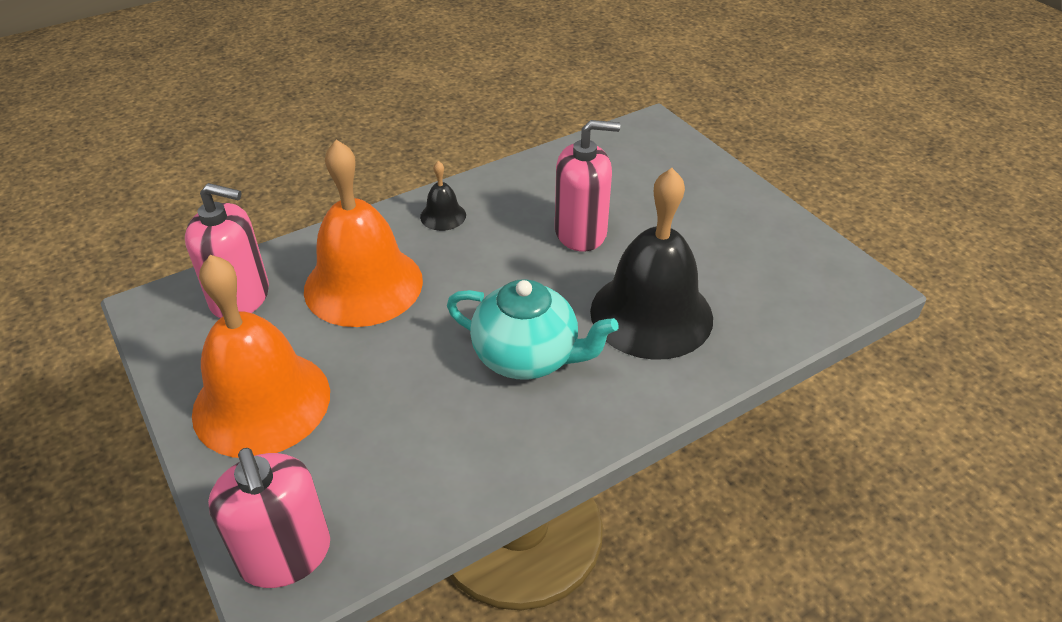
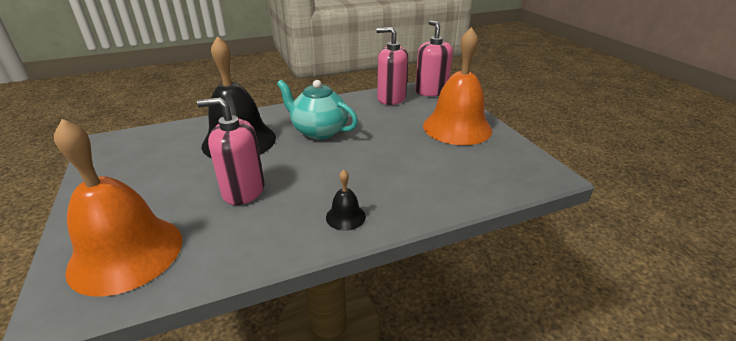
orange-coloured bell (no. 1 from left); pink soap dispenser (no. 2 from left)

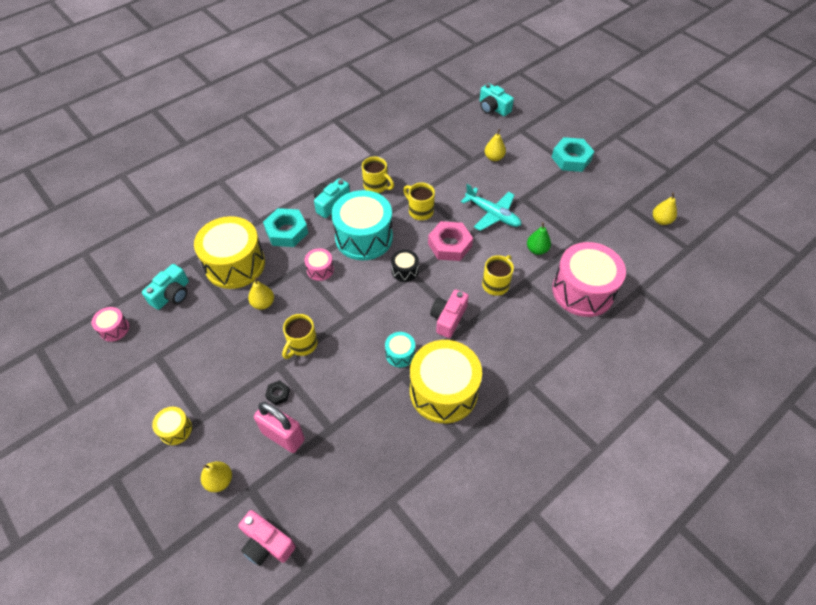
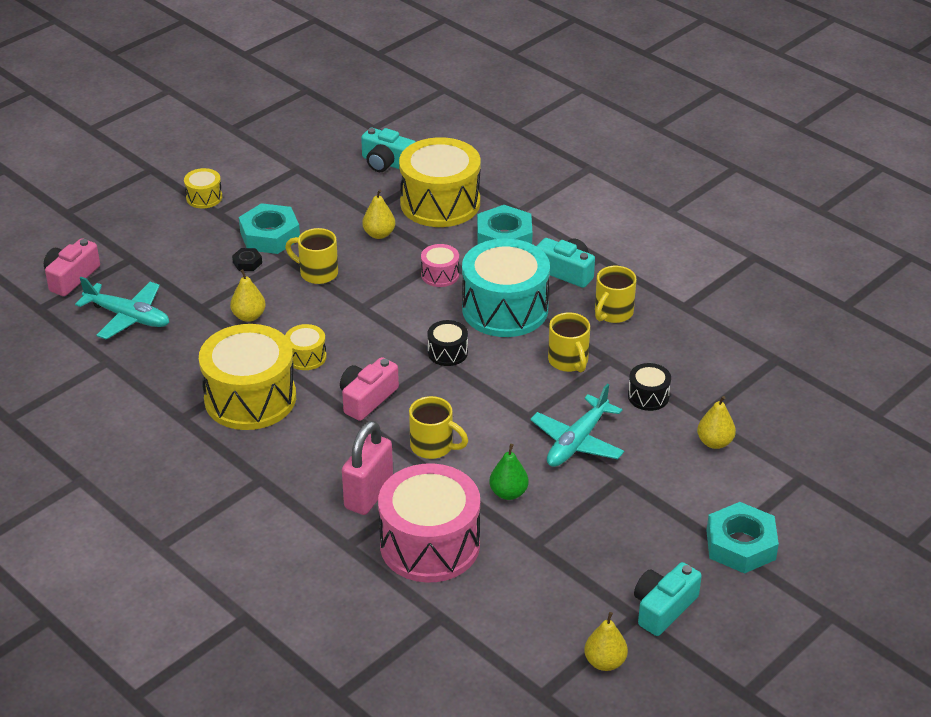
turquoise toy plane (no. 1 from left); golden pear fruit (no. 1 from left); turquoise hex nut (no. 1 from left); golden snare drum (no. 3 from left); pink compact camera (no. 2 from left); pink lock; golden tea mug (no. 3 from left); ebony snare drum (no. 2 from left); turquoise compact camera (no. 3 from left); pink snare drum (no. 1 from left in the first image); pink hex nut

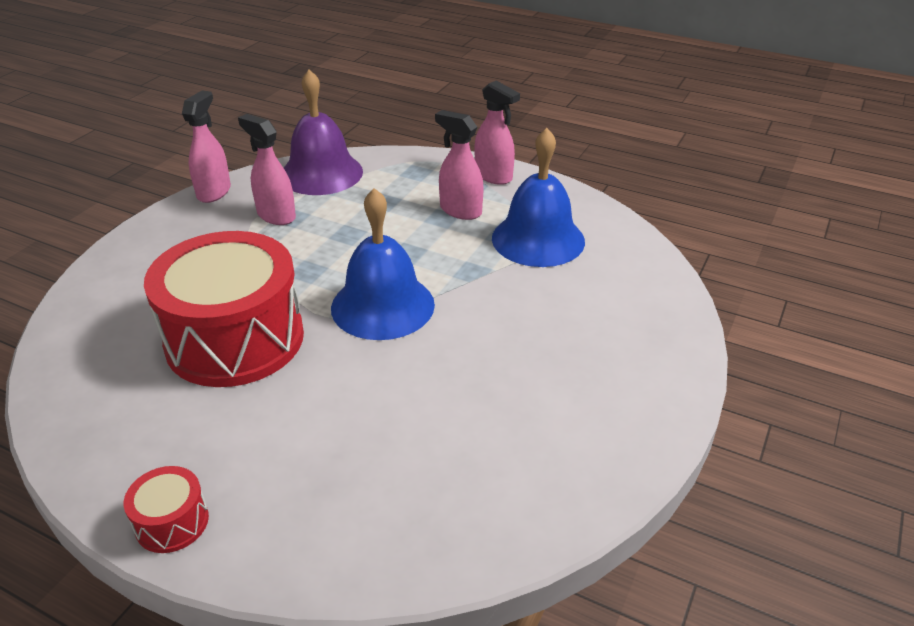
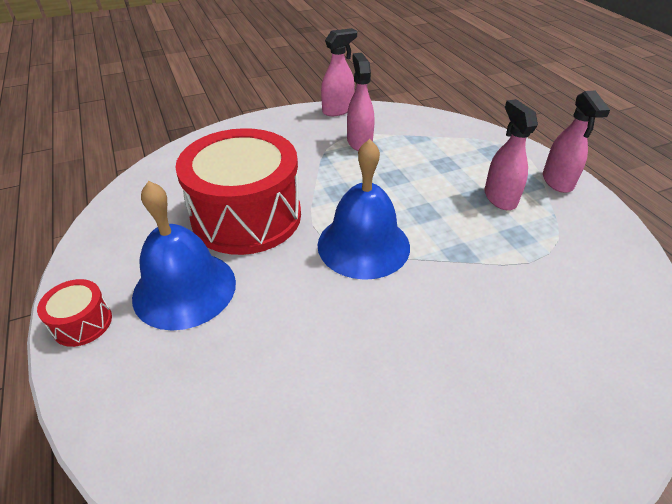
royal blue bell (no. 1 from left); purple bell

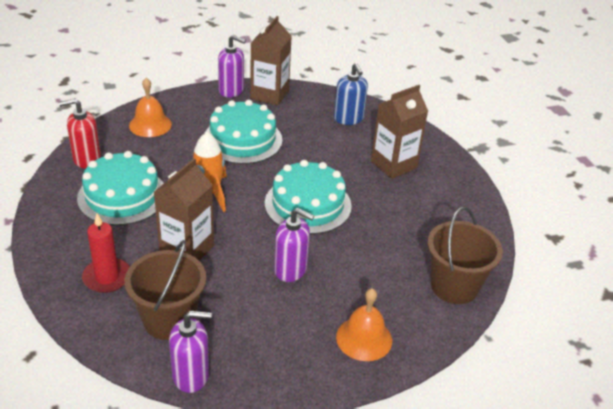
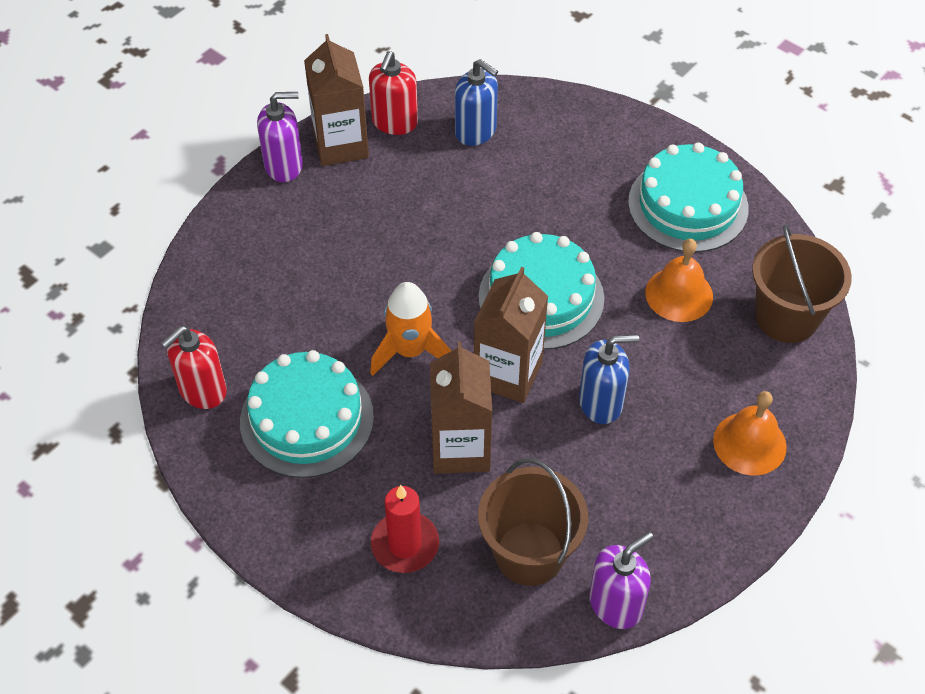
crimson soap dispenser (no. 2 from left); brown juice carton (no. 3 from left); royal blue soap dispenser (no. 2 from left); turquoise gateau (no. 3 from left); orange-coloured bell (no. 1 from left)

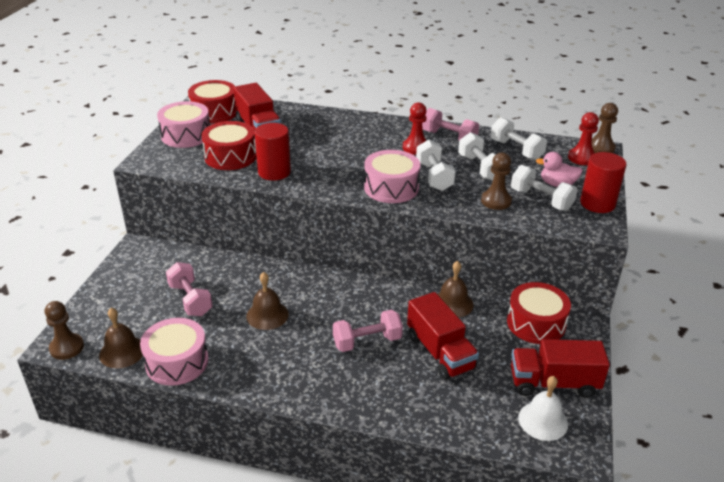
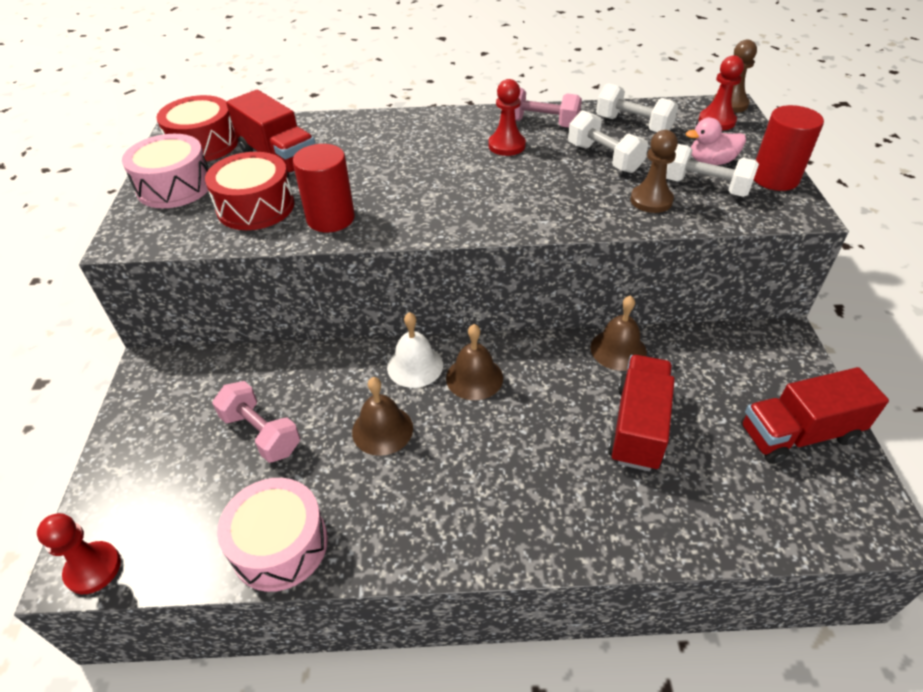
crimson chess pawn (no. 1 from left); pure white bell; brown bell (no. 2 from left); crimson toy truck (no. 2 from left); pink free weight (no. 2 from left in the first image); pink snare drum (no. 3 from left in the first image); pure white free weight (no. 1 from left in the first image); crimson snare drum (no. 3 from left in the first image)

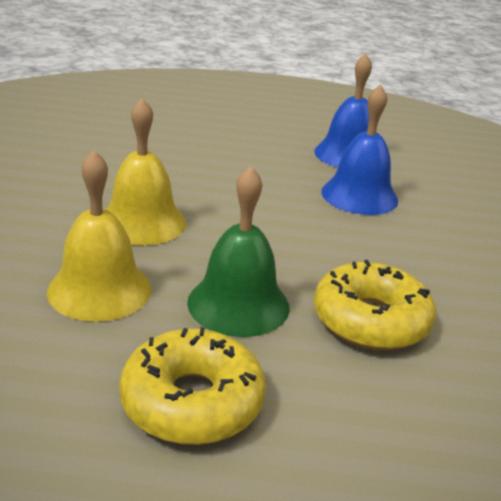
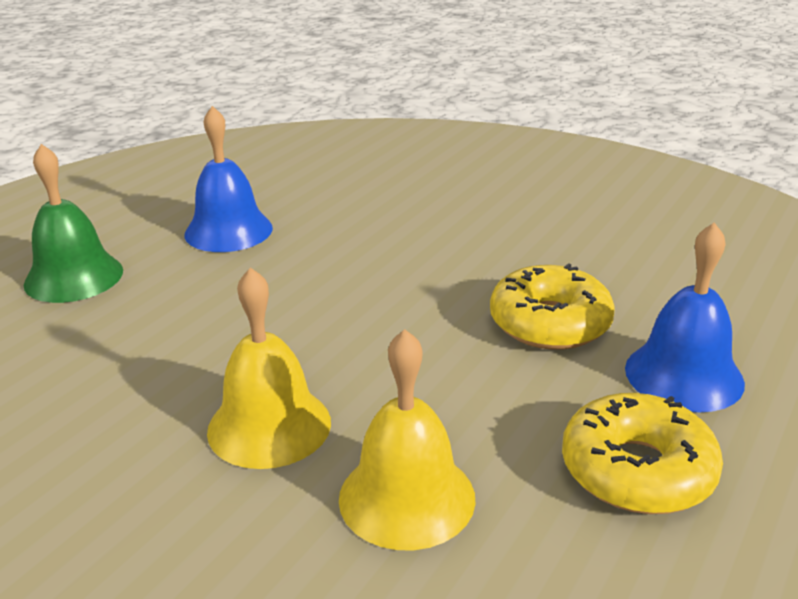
emerald bell; royal blue bell (no. 2 from left)

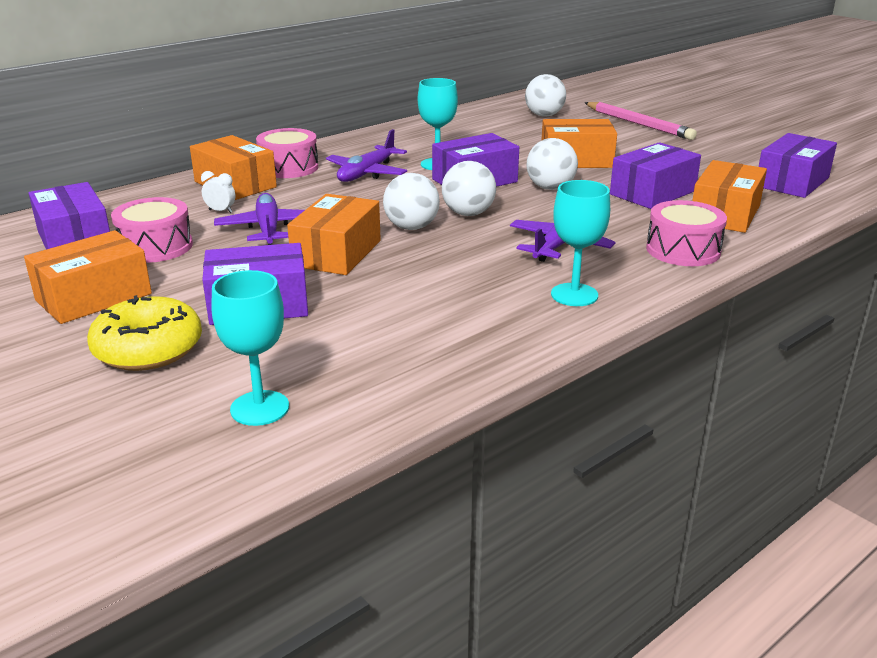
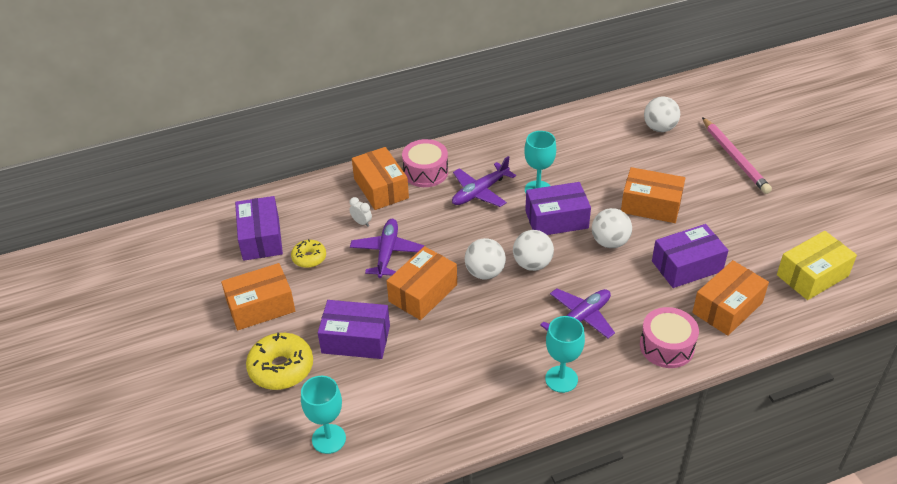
golden glazed donut (no. 2 from left); golden box

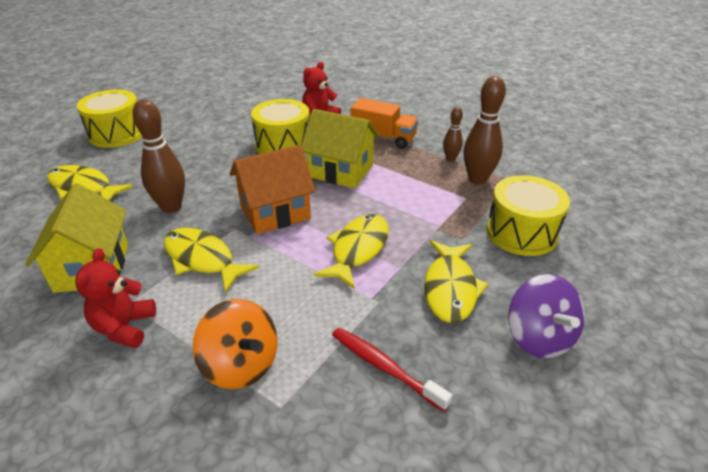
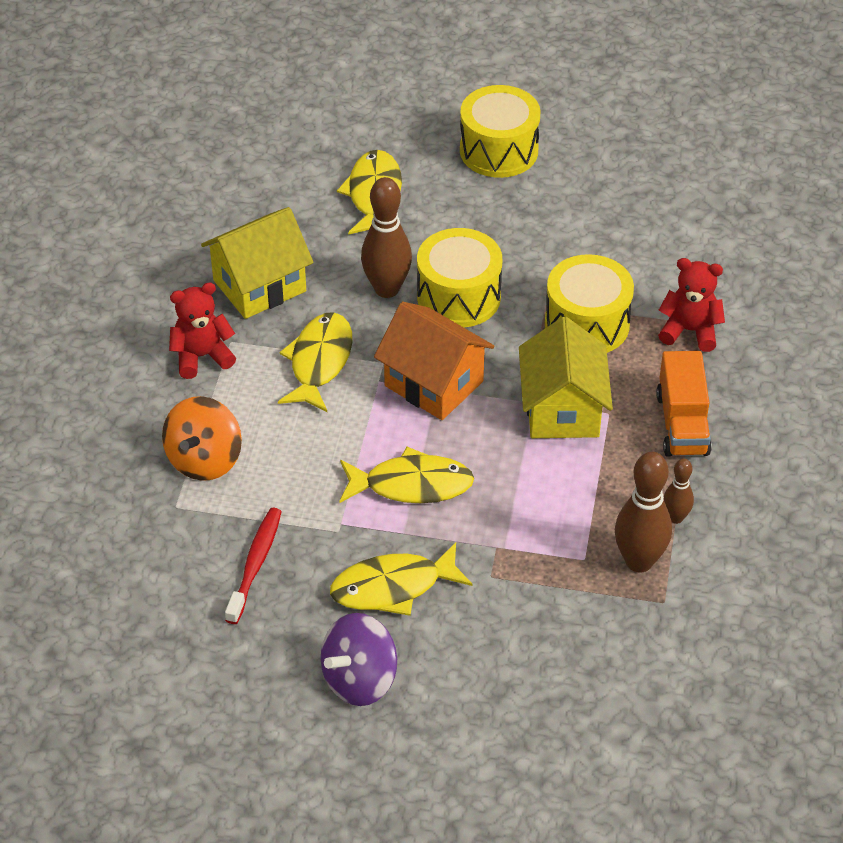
golden snare drum (no. 1 from left)

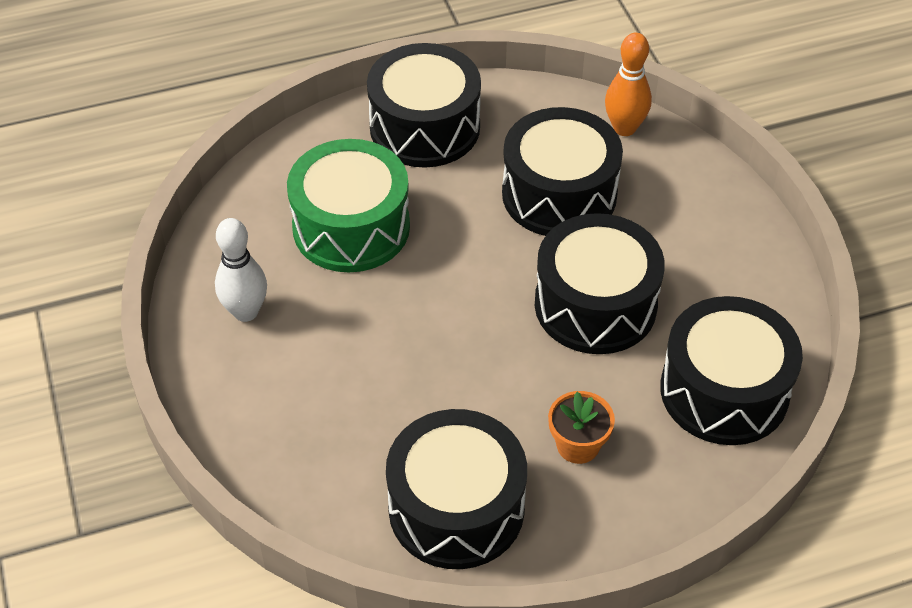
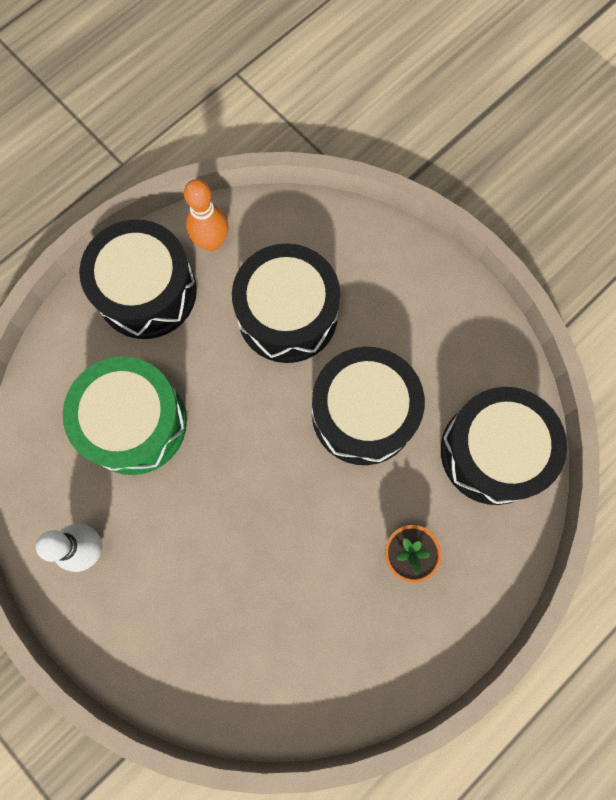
orange-coloured bowling pin; ebony snare drum (no. 2 from left in the first image)

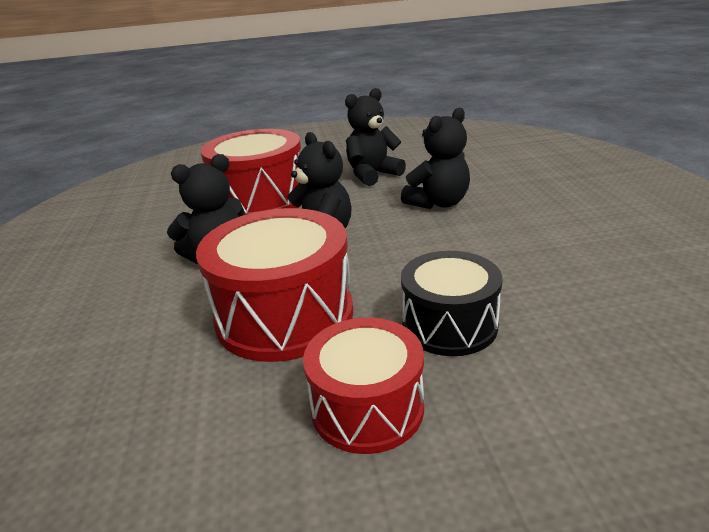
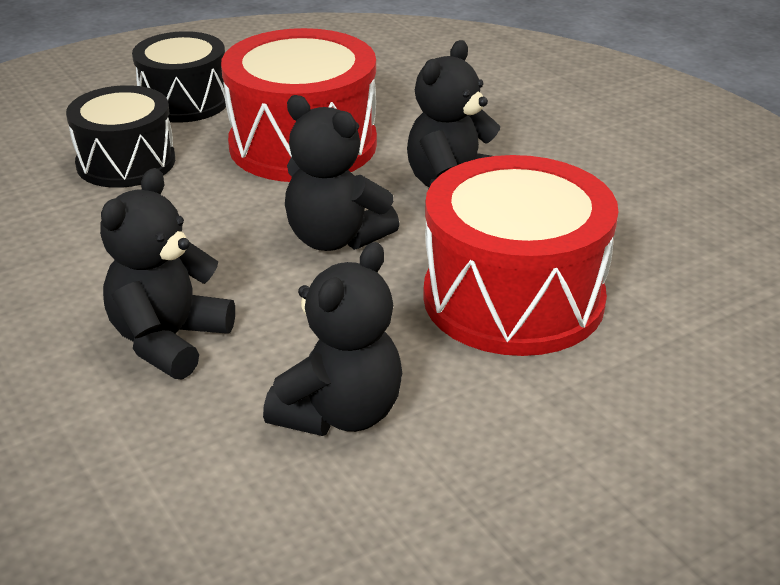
ebony snare drum (no. 2 from left)

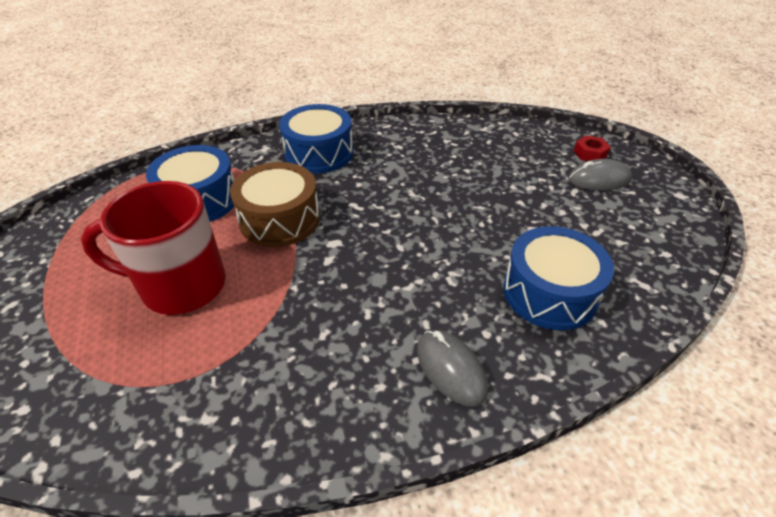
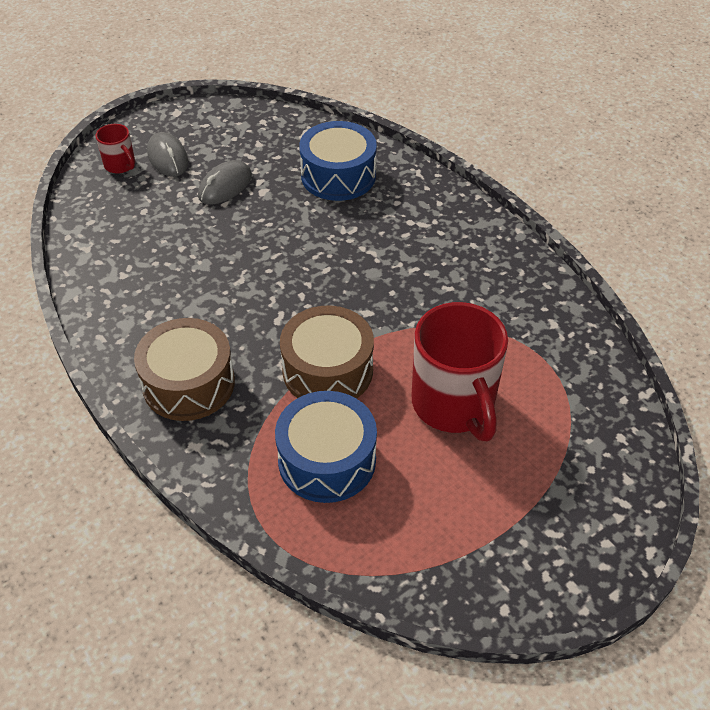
crimson tea mug (no. 1 from left); brown snare drum (no. 1 from left); gray mouse (no. 2 from left)

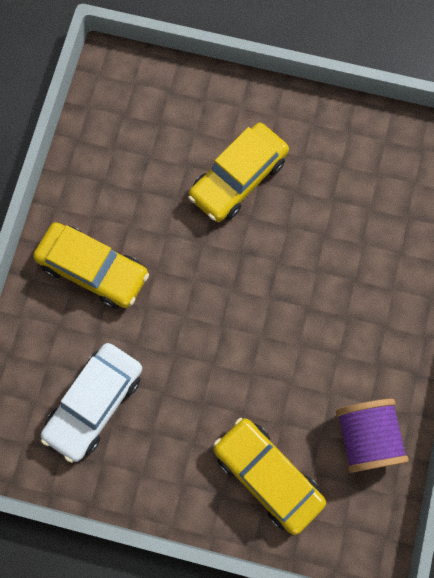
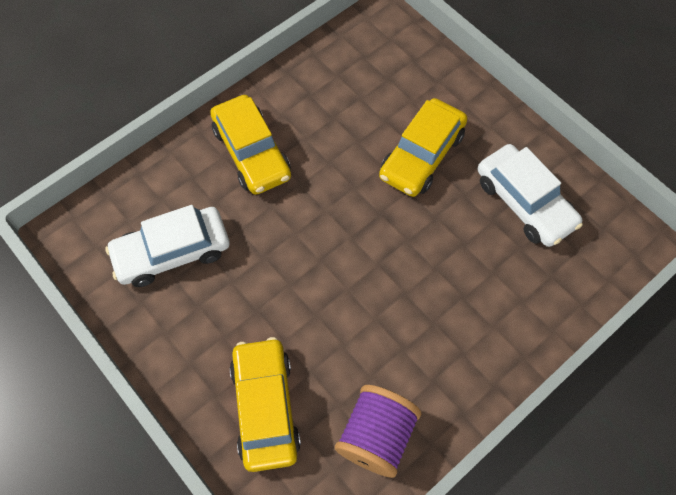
golden car (no. 3 from left); pure white car (no. 2 from left)

